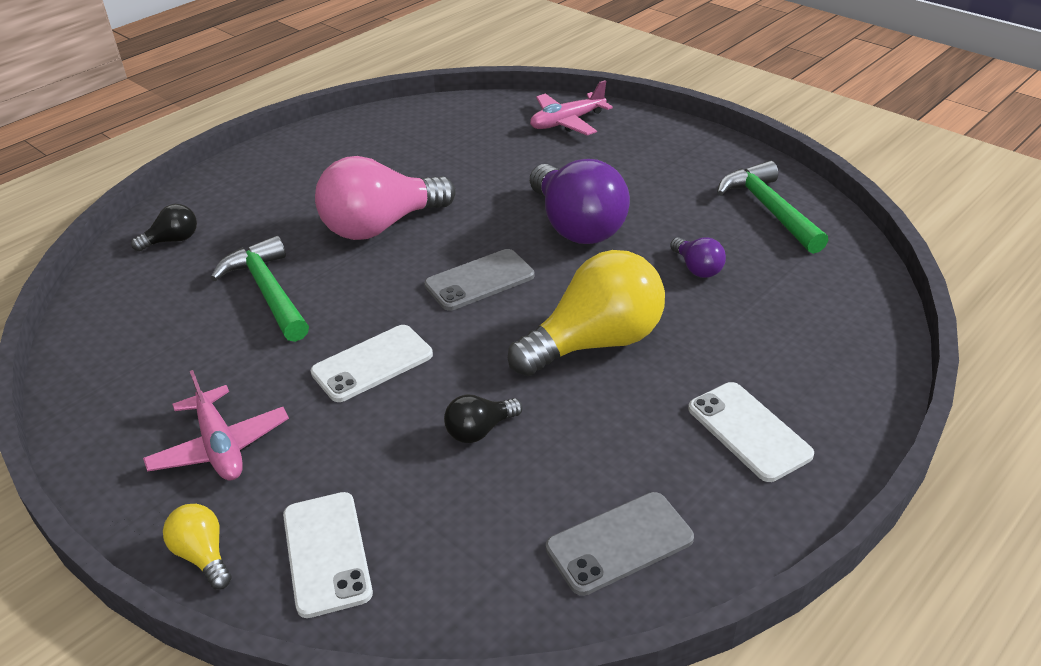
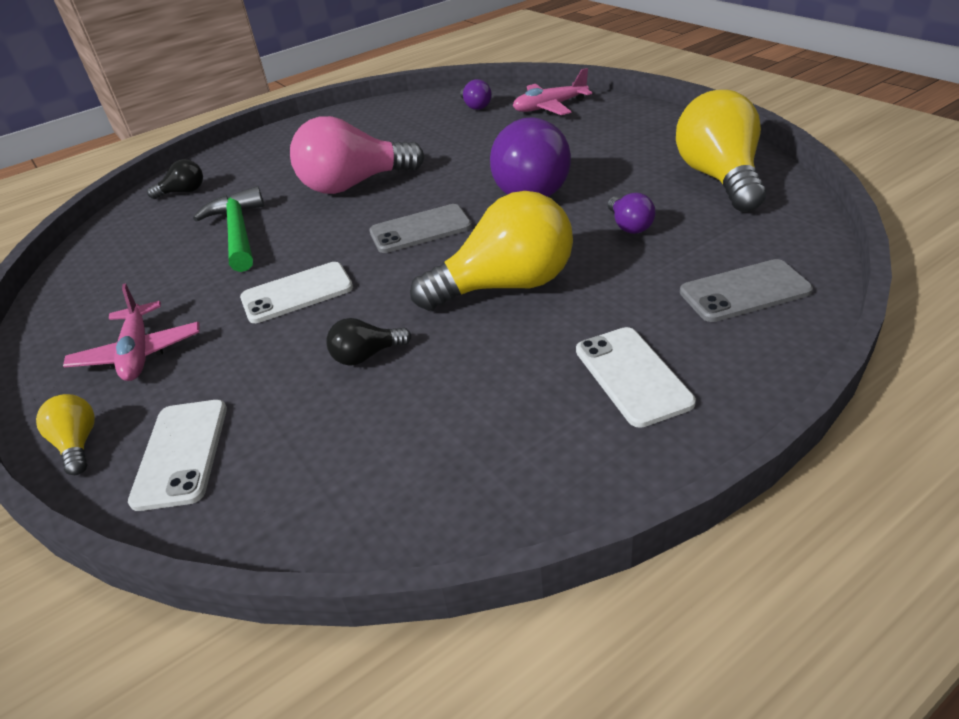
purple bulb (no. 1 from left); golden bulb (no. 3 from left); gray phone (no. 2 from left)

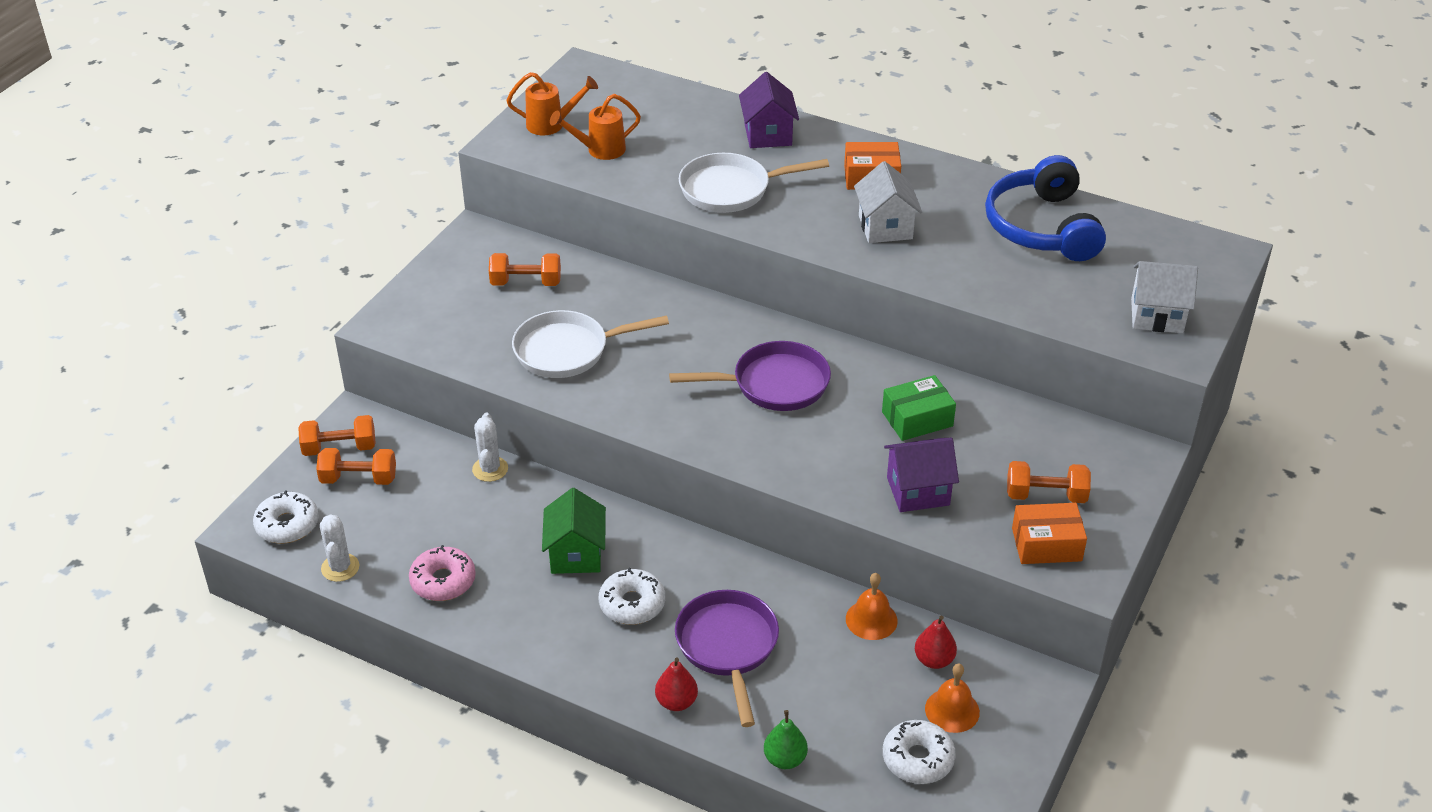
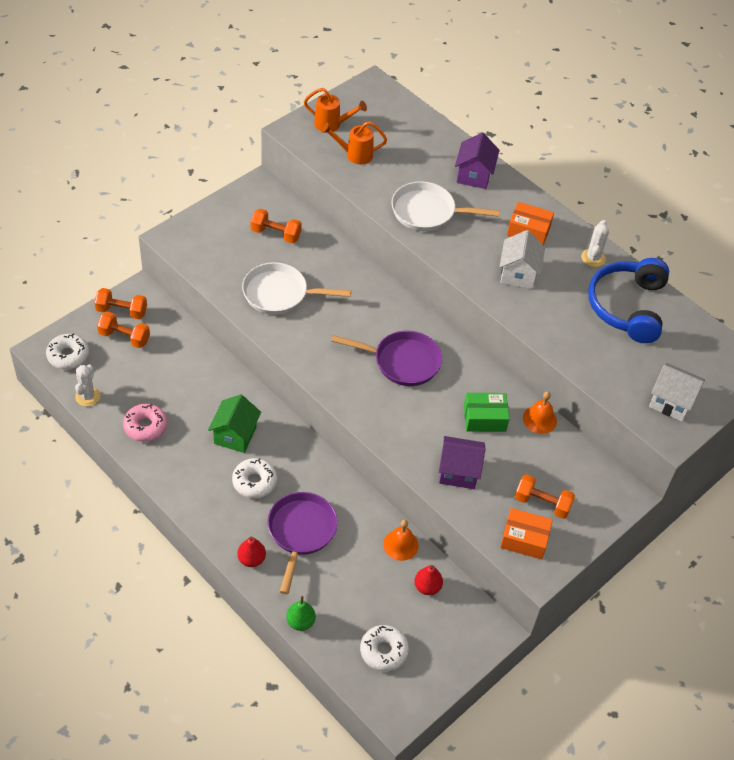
orange-coloured bell (no. 2 from left); pure white cactus (no. 2 from left)

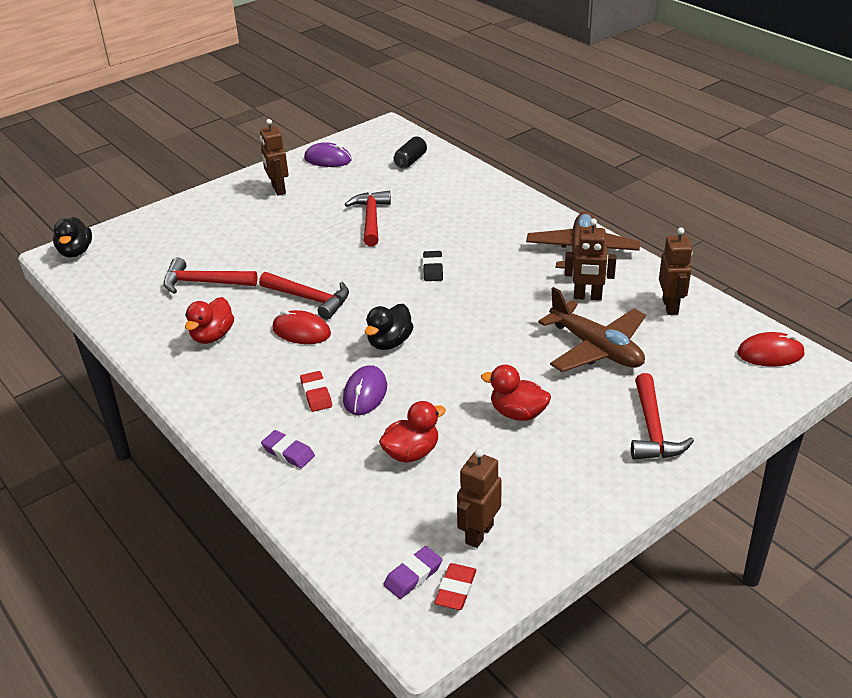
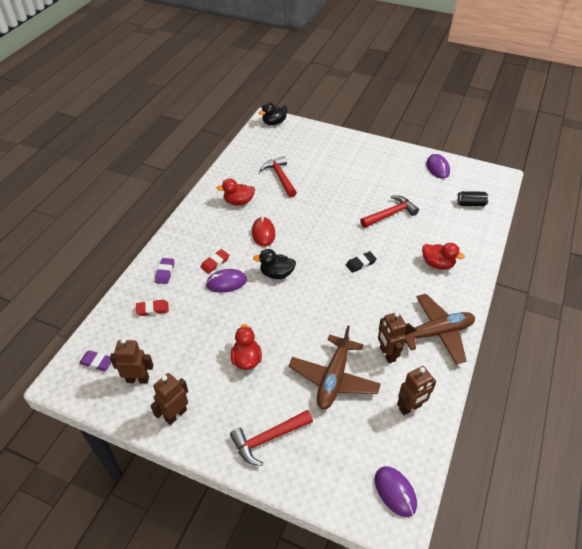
crimson pencil eraser (no. 1 from left); brown toy robot (no. 2 from left); purple mouse (no. 2 from left); crimson toy duck (no. 3 from left); crimson hammer (no. 2 from left in the first image)

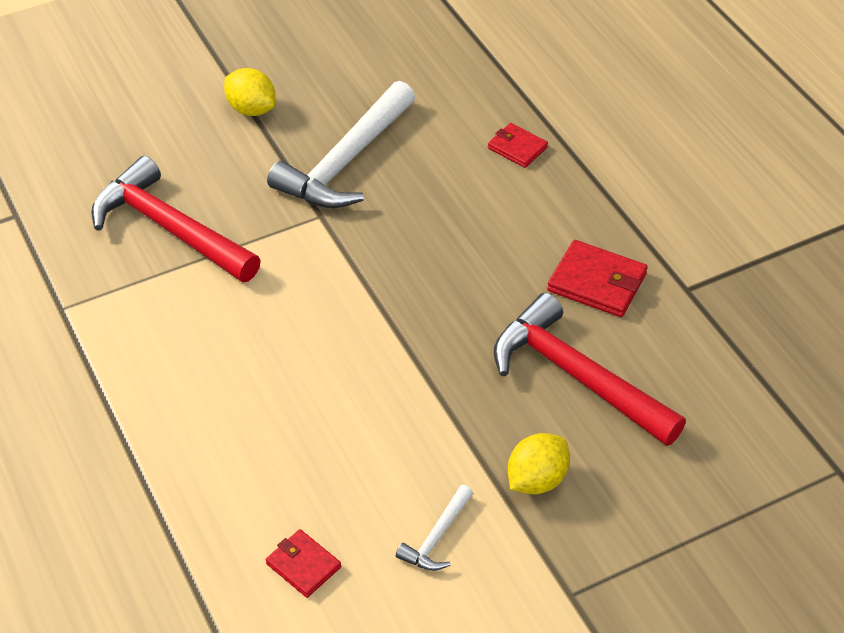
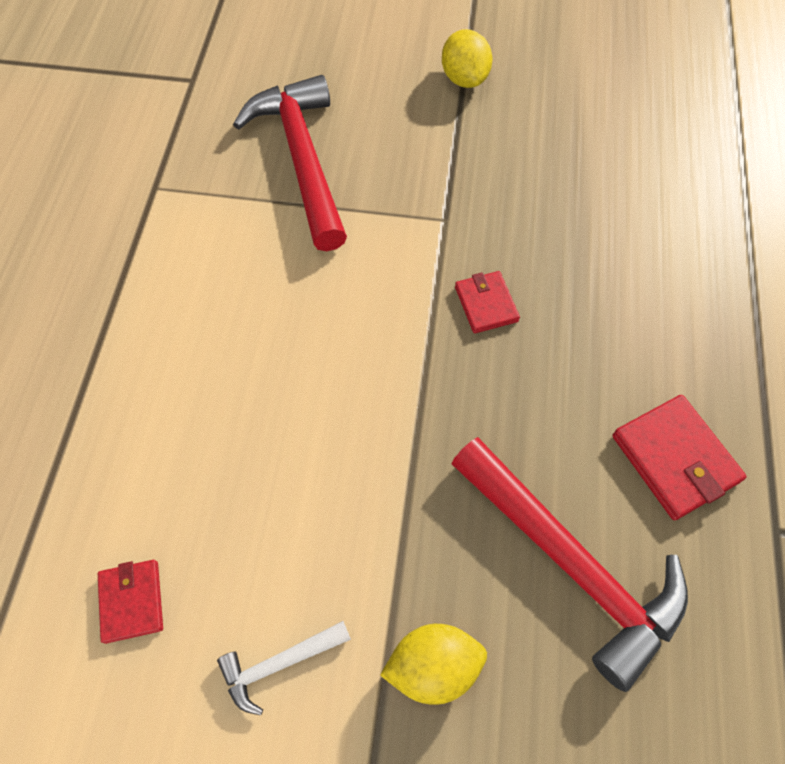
crimson hammer (no. 2 from left); crimson wallet (no. 2 from left); pure white hammer (no. 1 from left in the first image)

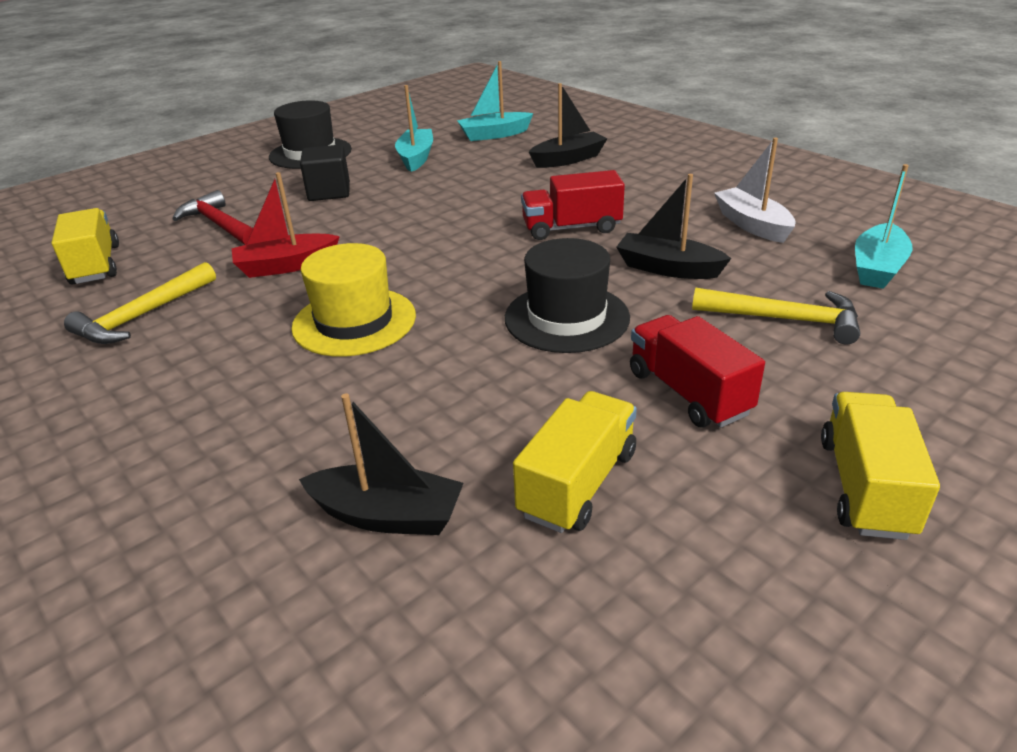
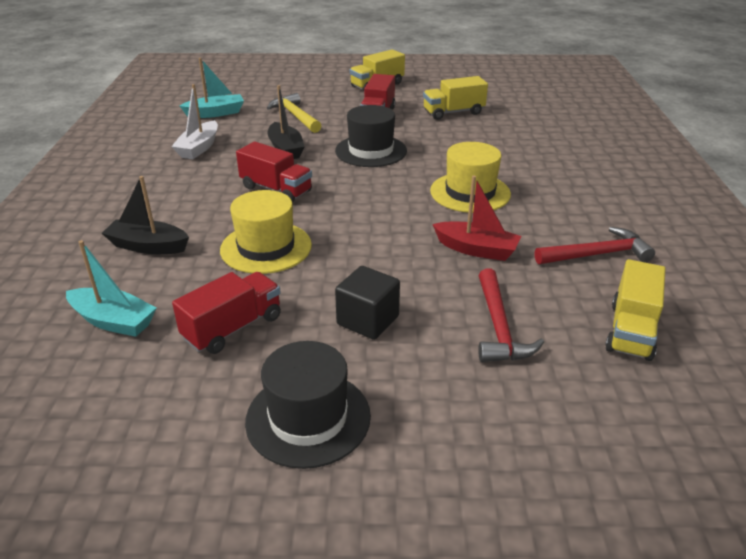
crimson toy truck (no. 1 from left); golden hat (no. 1 from left); crimson hammer (no. 2 from left); ebony boat (no. 1 from left in the first image)

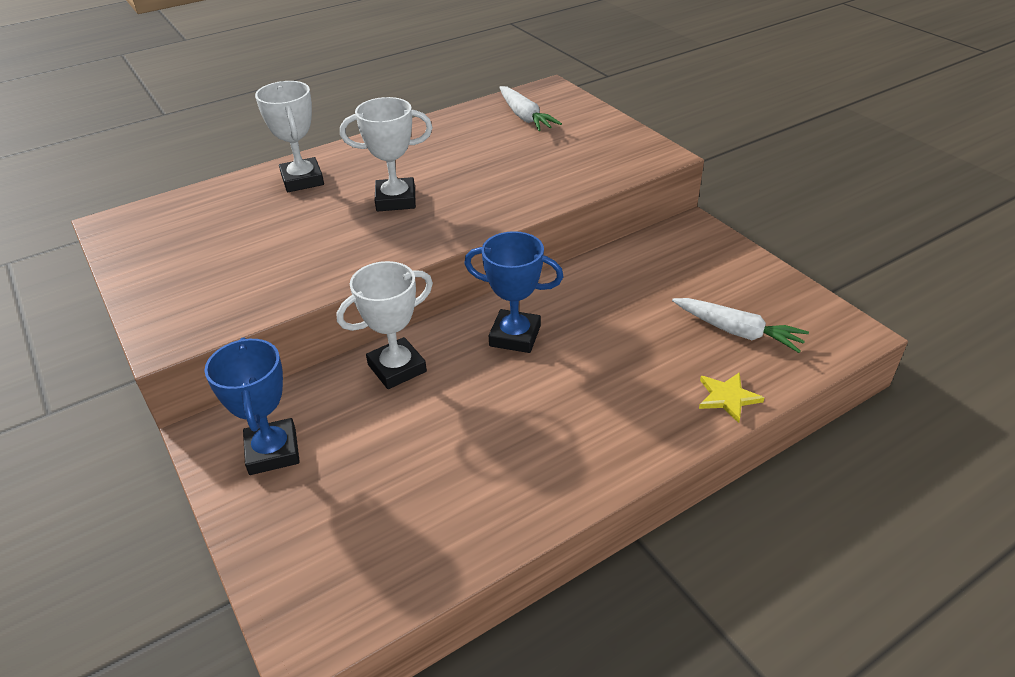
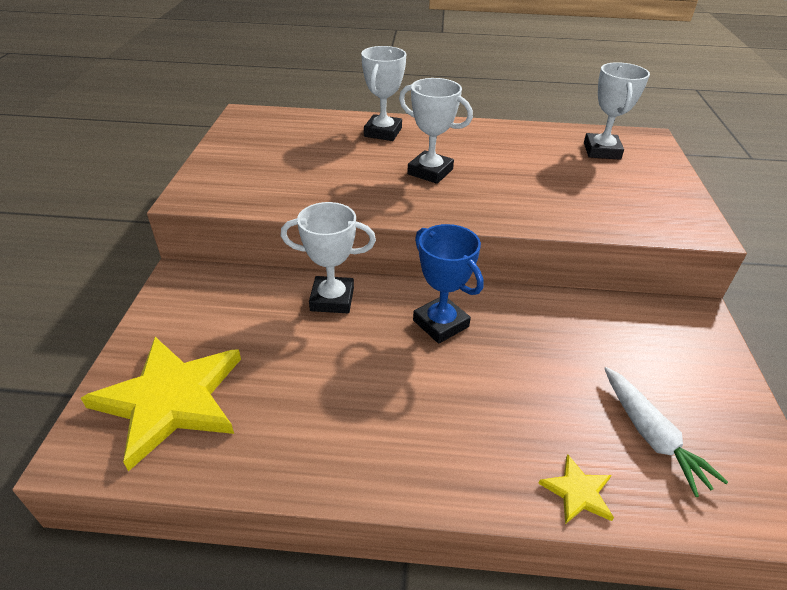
golden star (no. 1 from left); pure white award cup (no. 4 from left); royal blue award cup (no. 1 from left in the first image)

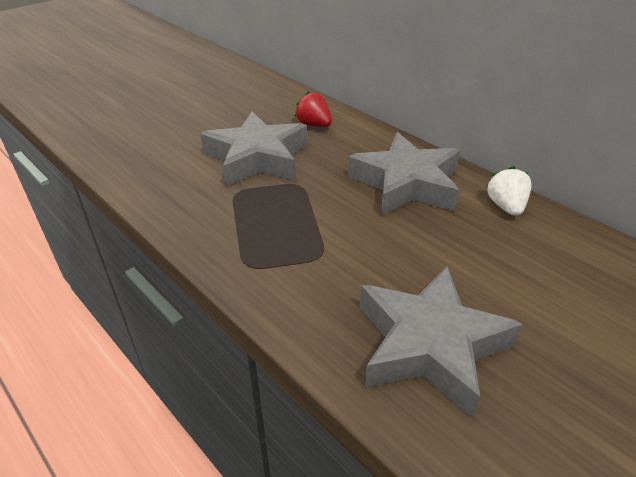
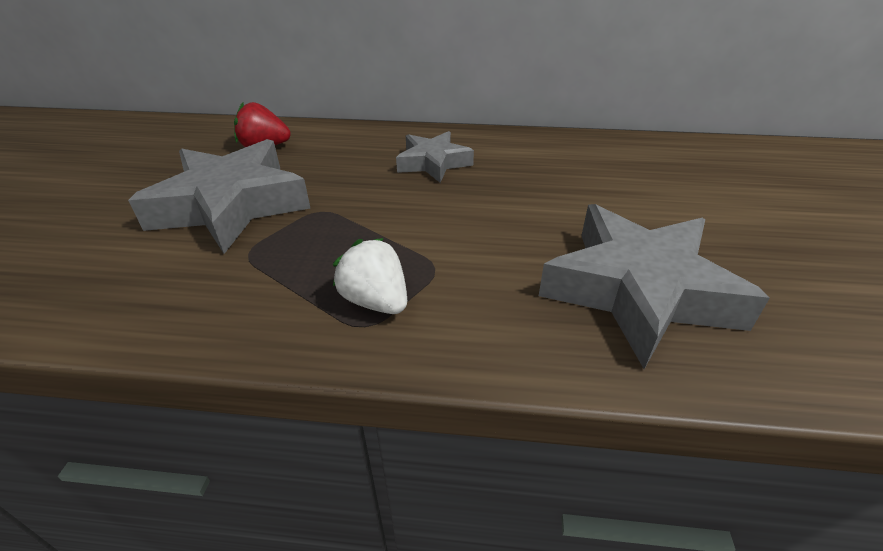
pure white berry; gray star (no. 2 from left)

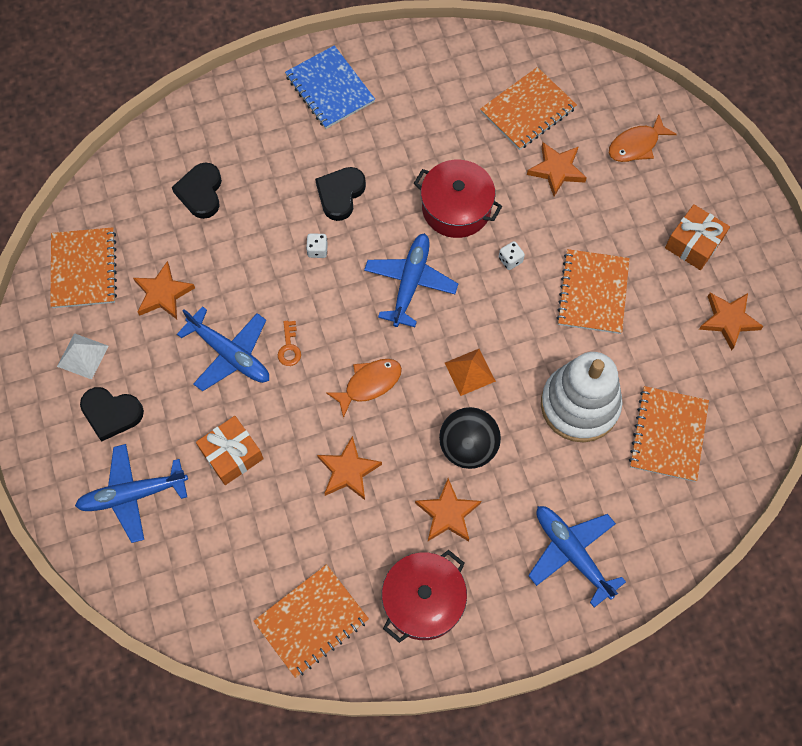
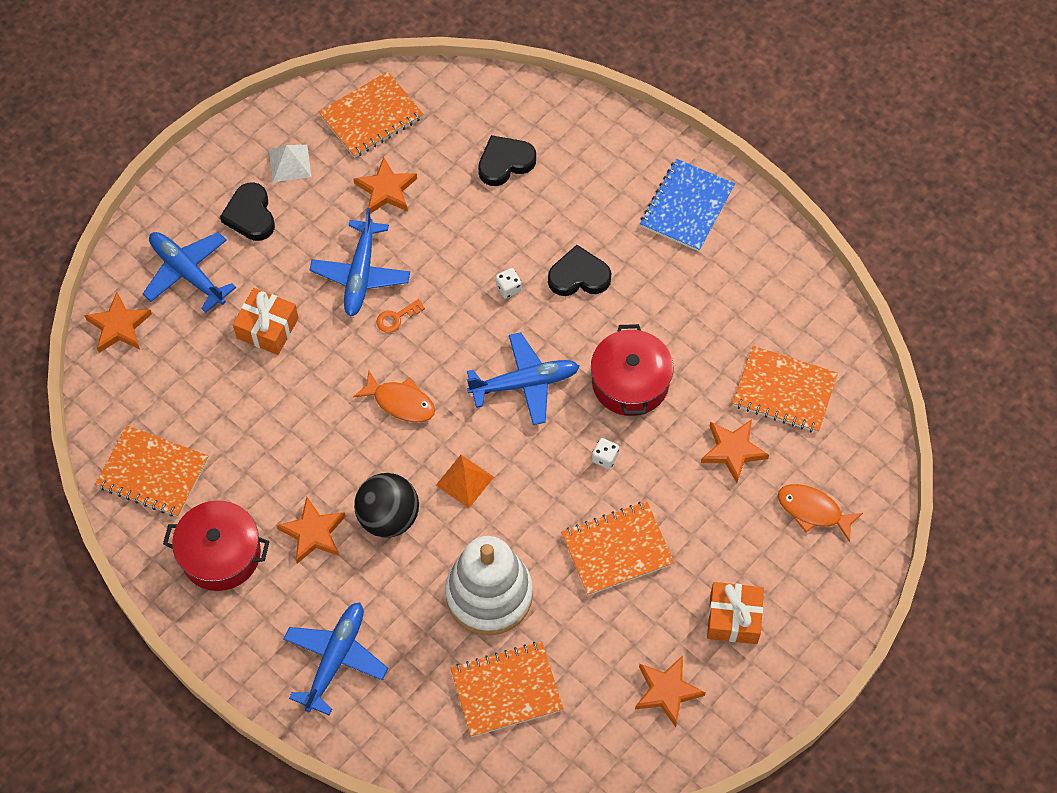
orange-coloured star (no. 1 from left)

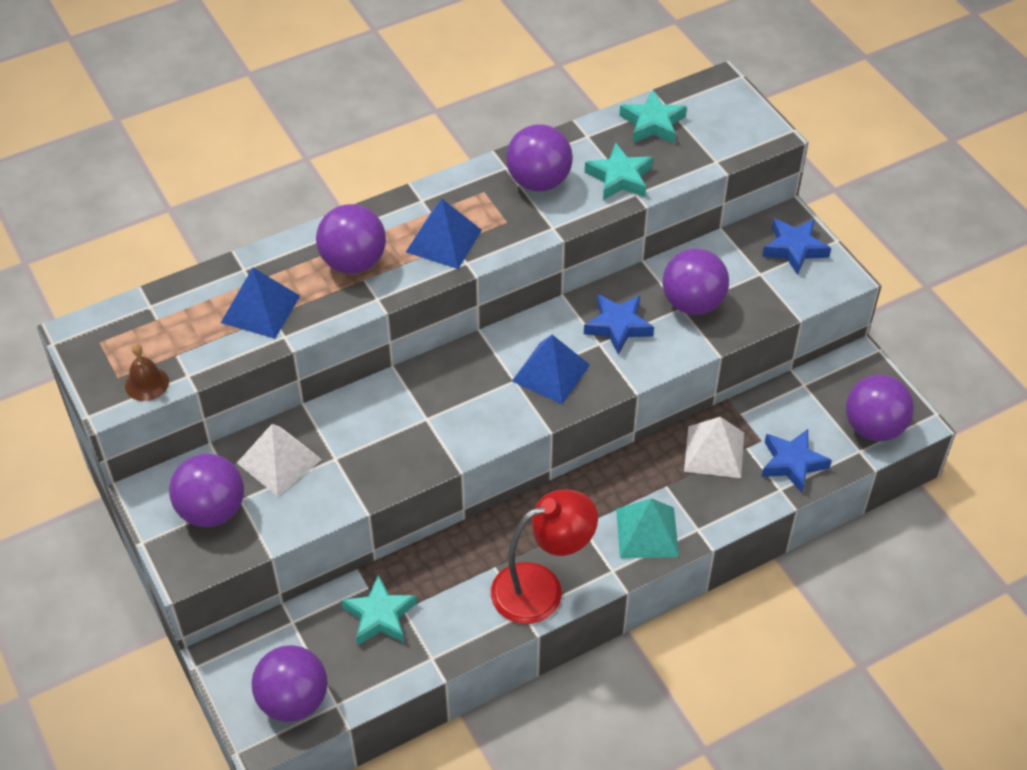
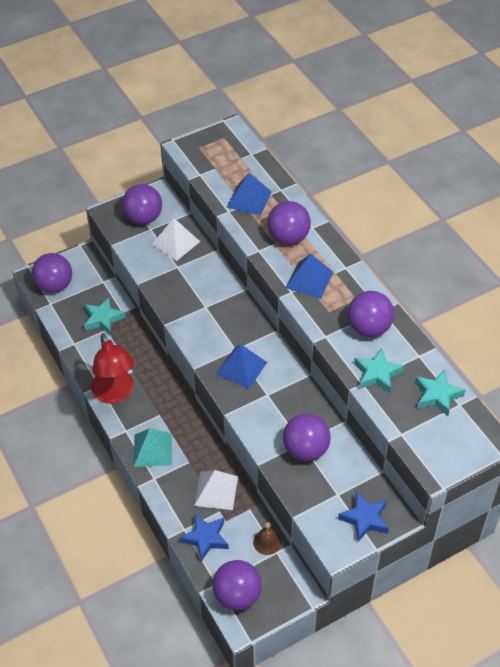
brown bell; royal blue star (no. 1 from left in the first image)

